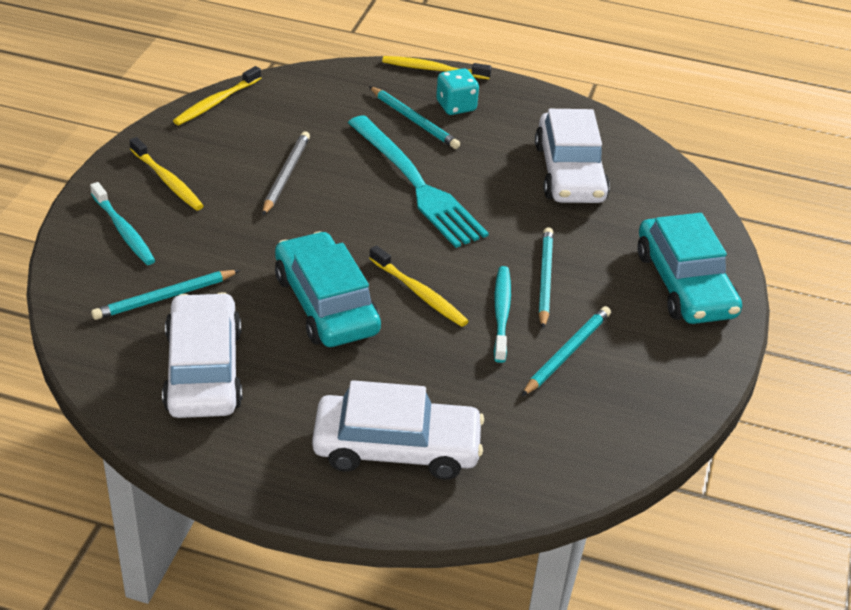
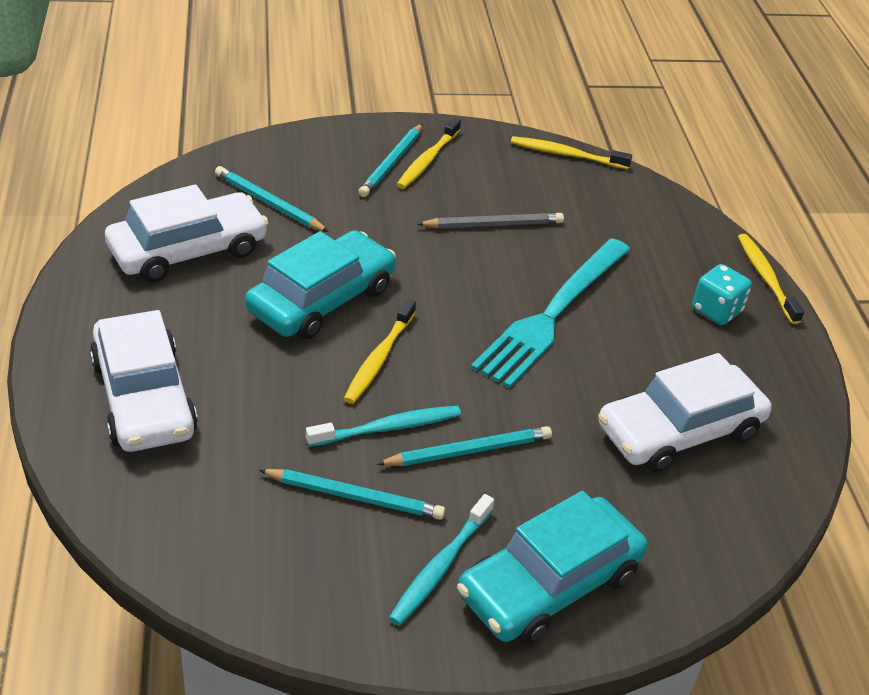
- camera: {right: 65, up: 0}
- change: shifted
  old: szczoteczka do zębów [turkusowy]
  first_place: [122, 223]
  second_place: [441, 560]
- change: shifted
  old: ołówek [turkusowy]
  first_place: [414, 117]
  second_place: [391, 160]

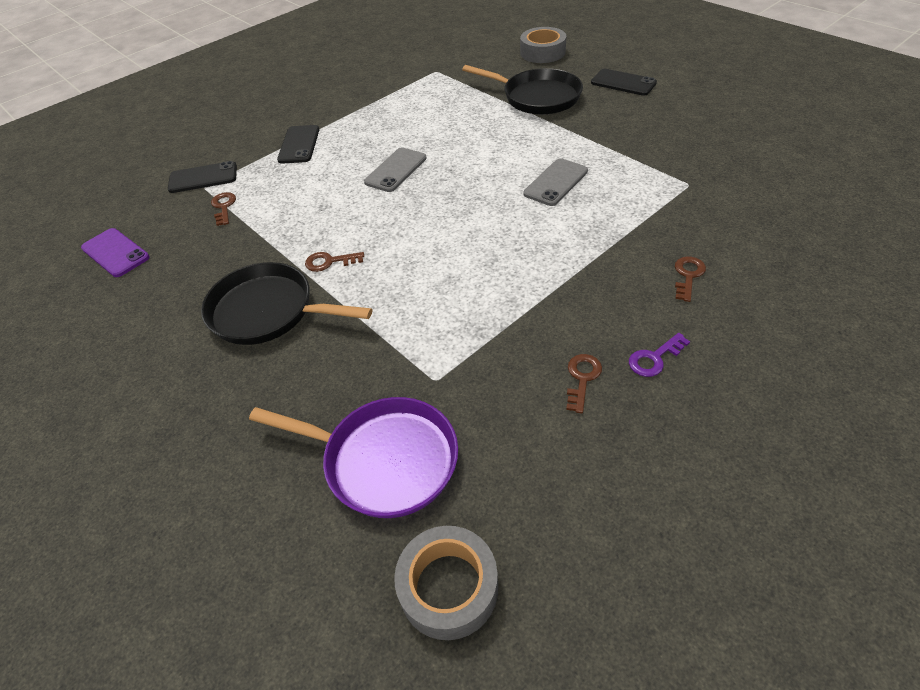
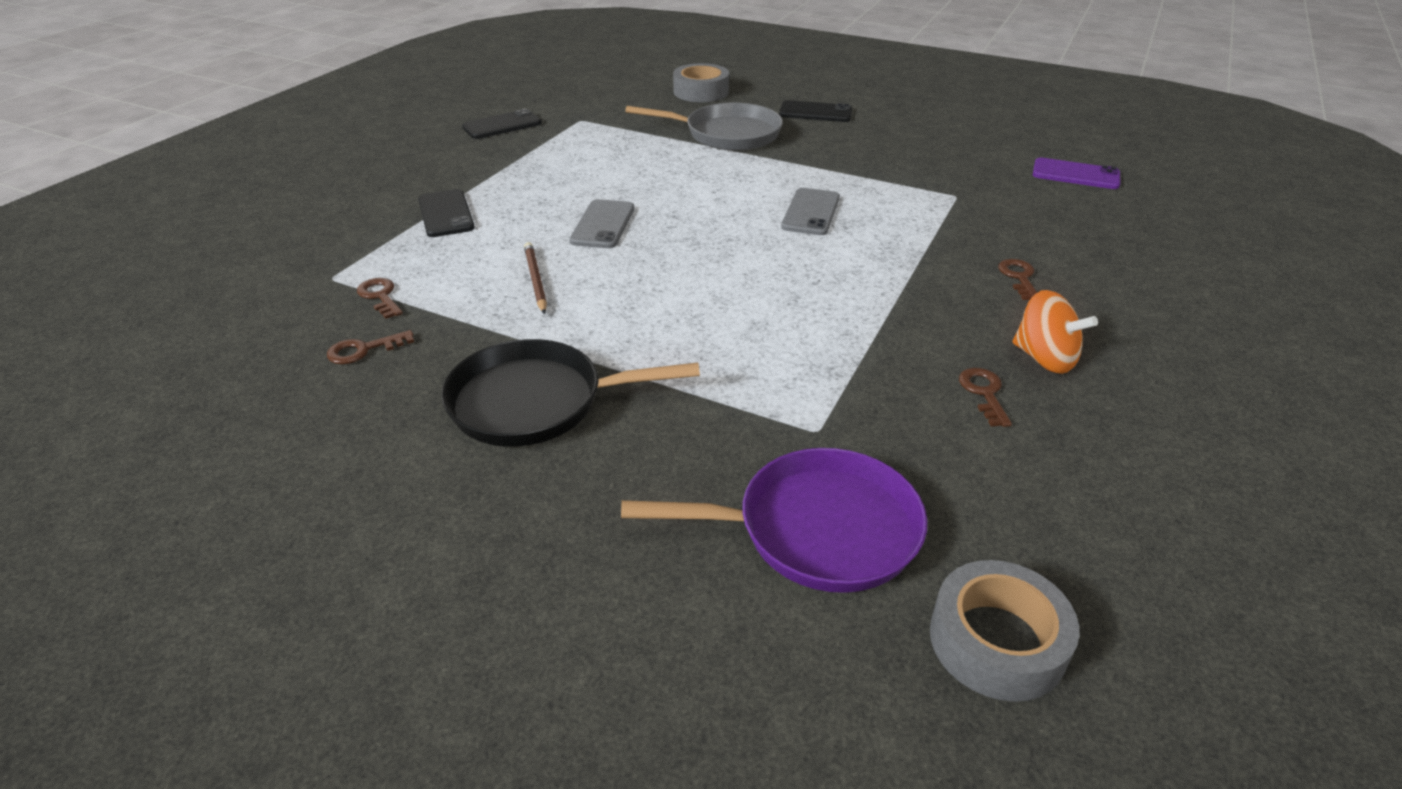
- camera: {right: -25, up: -10}
- change: new
  new: ołówek [brązowy]
  second_place: [535, 278]
- change: shifted
  old: telefon [fioletowy]
  first_place: [115, 252]
  second_place: [1076, 173]
- change: shifted
  old: telefon [czarny]
  first_place: [202, 177]
  second_place: [502, 124]
- change: shifted
  old: klucz [brązowy]
  first_place: [334, 262]
  second_place: [370, 347]
- change: swapped
  old: klucz [fioletowy]
  new: bączek [pomarańczowy]
  first_place: [659, 355]
  second_place: [1055, 332]
- change: repainted
  old: patelnia [czarny]
  new: patelnia [szary]
  first_place: [522, 90]
  second_place: [704, 127]

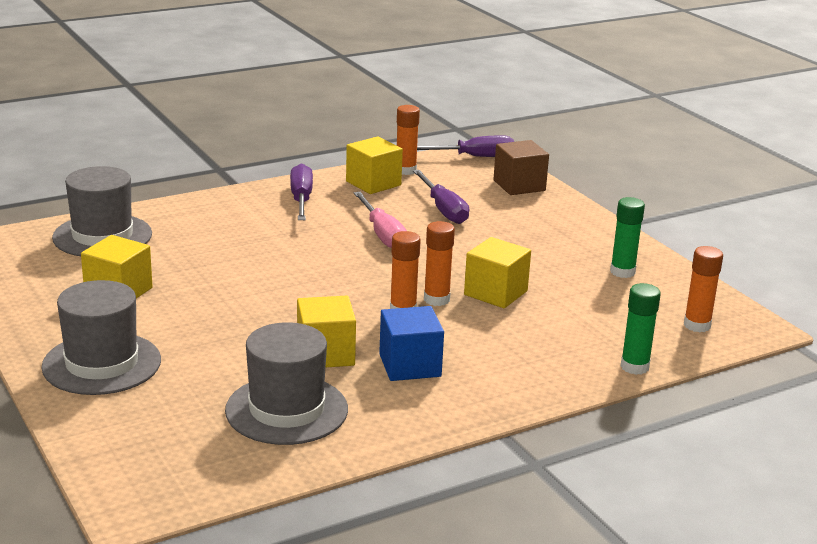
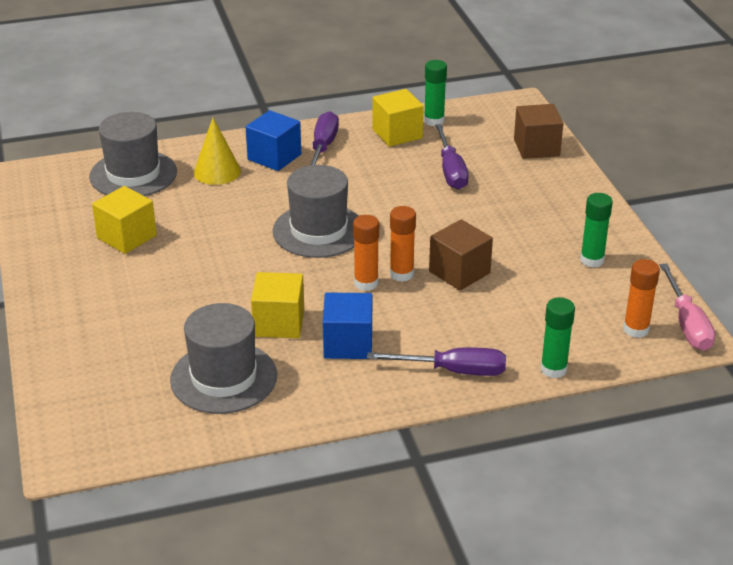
- camera: {right: 15, up: 10}
- change: new
  new: stożek [żółty]
  second_place: [217, 151]
- change: new
  new: sześcian [niebieski]
  second_place: [273, 140]
- change: shifted
  old: kapelusz [szary]
  first_place: [101, 337]
  second_place: [315, 211]
- change: shifted
  old: śrubokręt [różowy]
  first_place: [380, 220]
  second_place: [687, 307]
- change: shifted
  old: śrubokręt [fioletowy]
  first_place: [465, 146]
  second_place: [436, 362]
- change: repainted
  old: klej w sztyfcie [pomarańczowy]
  new: klej w sztyfcie [zielony]
  first_place: [408, 140]
  second_place: [435, 93]
- change: repainted
  old: sześcian [żółty]
  new: sześcian [brązowy]
  first_place: [497, 272]
  second_place: [461, 254]

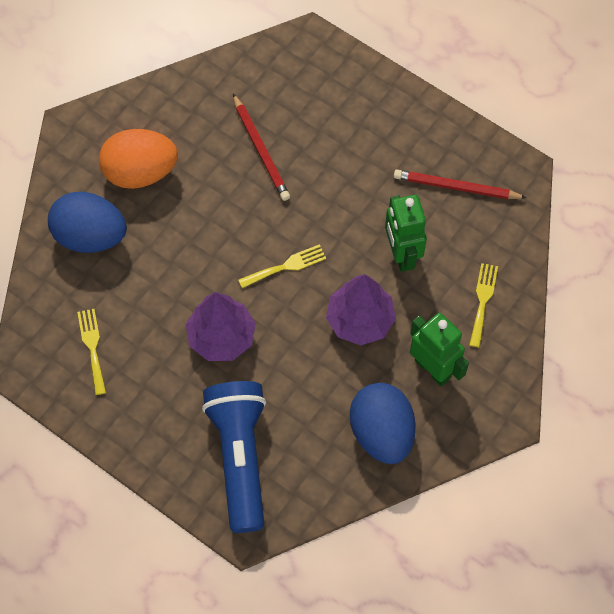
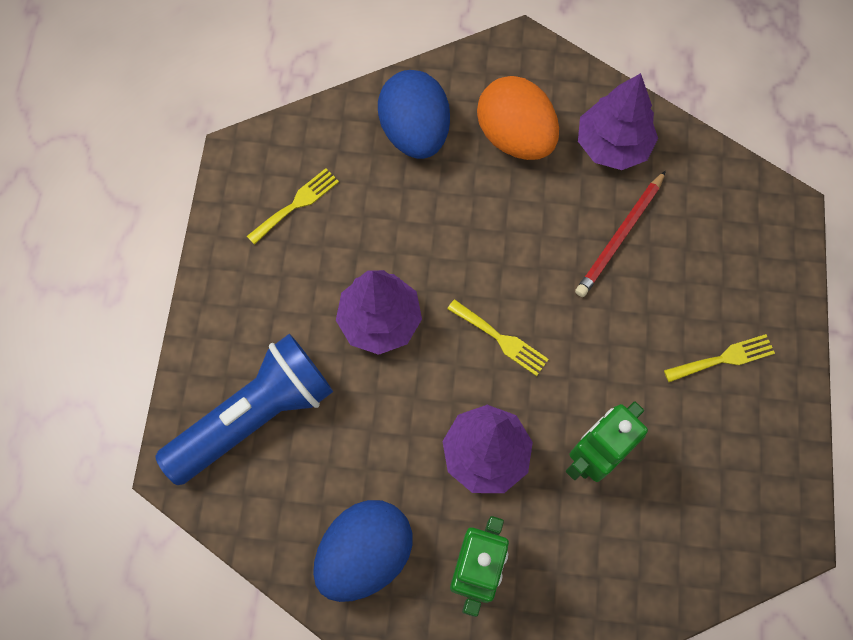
- camera: {right: 60, up: 5}
- change: gone
  old: ołówek [czerwony]
  first_place: [460, 184]
- change: new
  new: drzewko [fioletowy]
  second_place: [618, 121]
- change: shifted
  old: widelec [żółty]
  first_place: [483, 305]
  second_place: [719, 358]

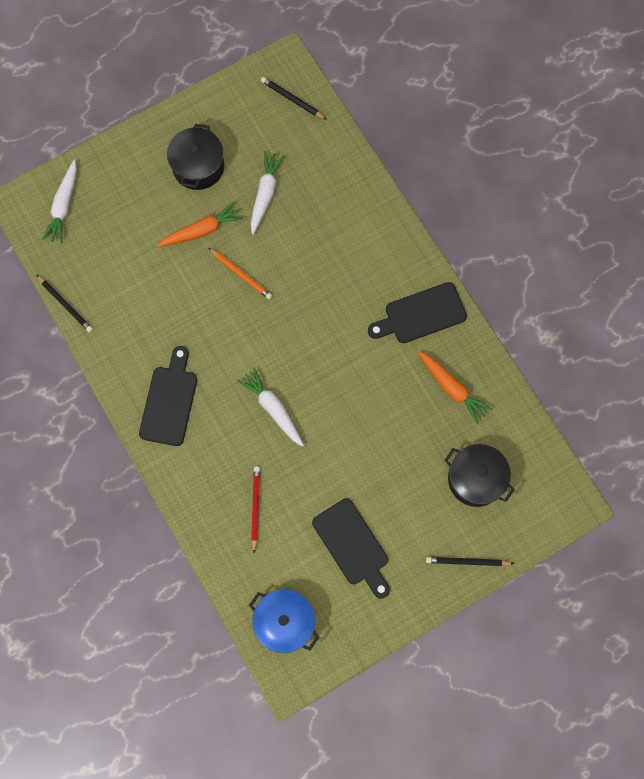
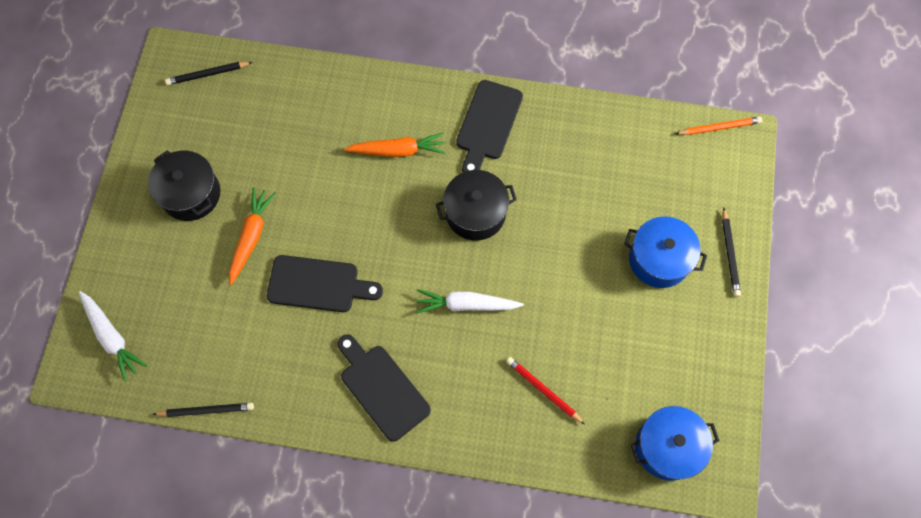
- camera: {right: -50, up: -5}
- change: gone
  old: marchewka [biały]
  first_place: [268, 193]
- change: new
  new: garnek [niebieski]
  second_place: [665, 252]
- change: shifted
  old: ołówek [pomarańczowy]
  first_place: [240, 273]
  second_place: [718, 125]
- change: shifted
  old: deska do krojenia [czarny]
  first_place: [351, 549]
  second_place: [325, 283]
- change: shifted
  old: marchewka [pomarańczowy]
  first_place: [454, 387]
  second_place: [395, 144]
- change: shifted
  old: garnek [czarny]
  first_place: [480, 475]
  second_place: [476, 205]
- change: rotated
  old: ołówek [czarny]
  first_place: [470, 561]
  second_place: [731, 252]
  degrees: -45

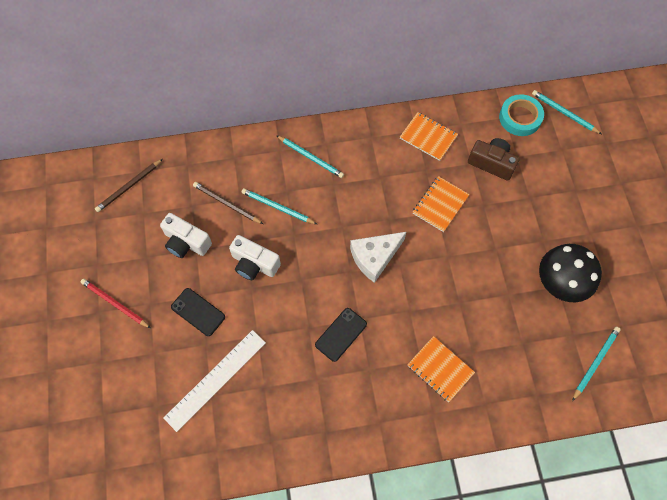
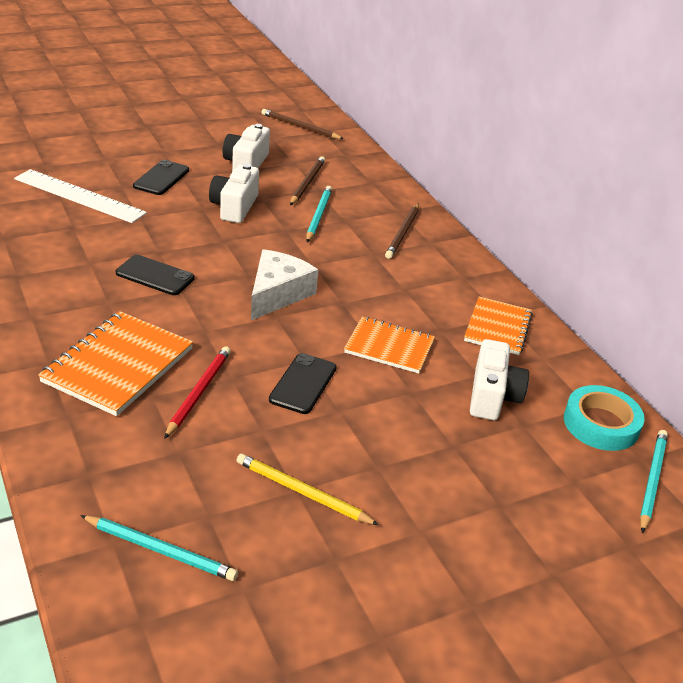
- camera: {right: 70, up: -30}
- change: new
  new: telefon [czarny]
  second_place: [303, 383]
- change: shifted
  old: ołówek [czerwony]
  first_place: [116, 303]
  second_place: [197, 392]
- change: swapped
  old: grzyb [czarny]
  new: ołówek [żółty]
  first_place: [570, 273]
  second_place: [307, 489]
- change: repainted
  old: ołówek [turkusowy]
  new: ołówek [brązowy]
  first_place: [310, 156]
  second_place: [402, 231]
- change: repainted
  old: aparat fotograficzny [brązowy]
  new: aparat fotograficzny [biały]
  first_place: [494, 159]
  second_place: [499, 379]
- change: rotated
  old: ser [biały]
  first_place: [378, 257]
  second_place: [284, 284]
  degrees: 75
- change: scaled
  old: zeszyt [pomarańczowy]
  first_place: [441, 369]
  second_place: [115, 363]
  factor: 1.5

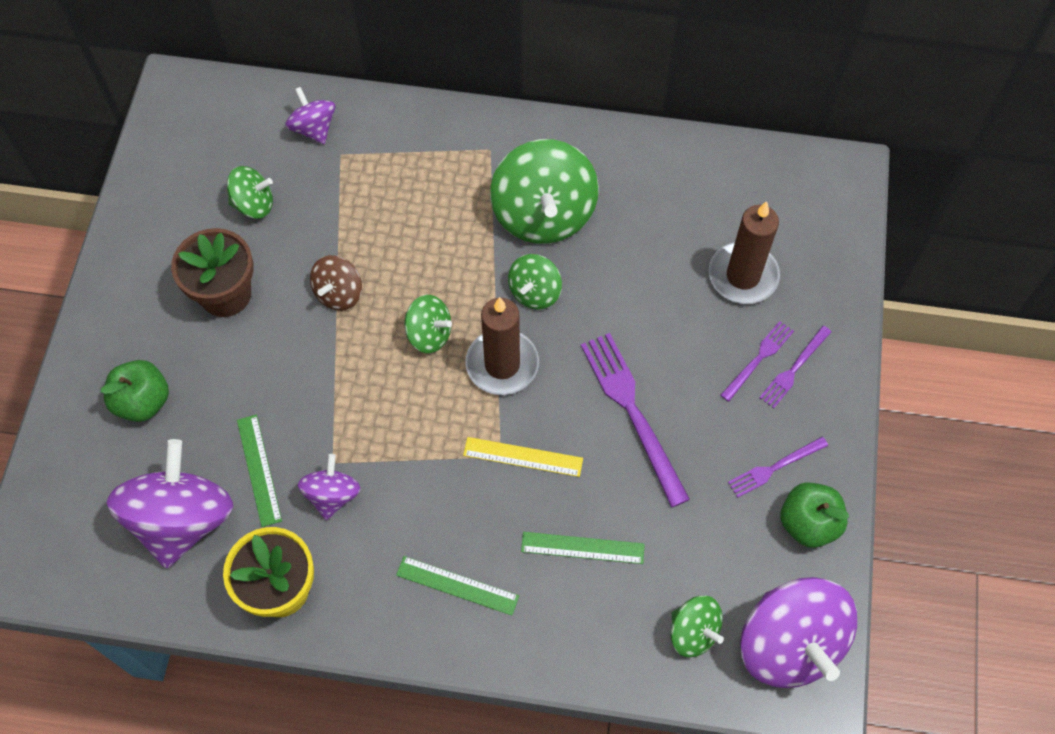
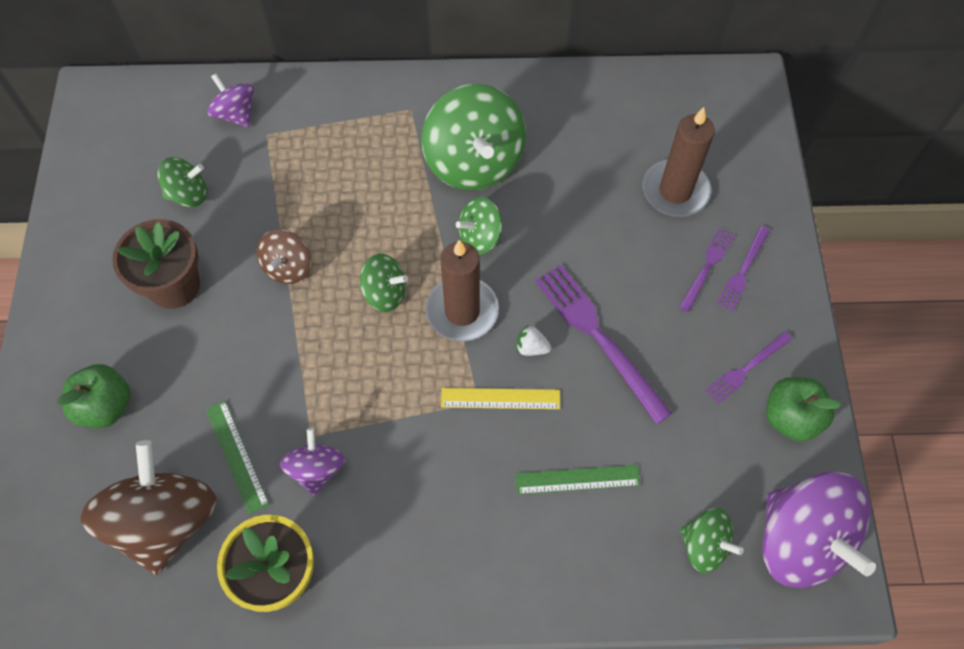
- camera: {right: -10, up: 0}
- change: gone
  old: linijka [zielony]
  first_place: [457, 586]
- change: new
  new: truskawka [biały]
  second_place: [533, 340]
- change: repainted
  old: bączek [fioletowy]
  new: bączek [brązowy]
  first_place: [170, 504]
  second_place: [148, 507]
- change: rotated
  old: bączek [zielony]
  first_place: [535, 281]
  second_place: [479, 225]
  degrees: 45

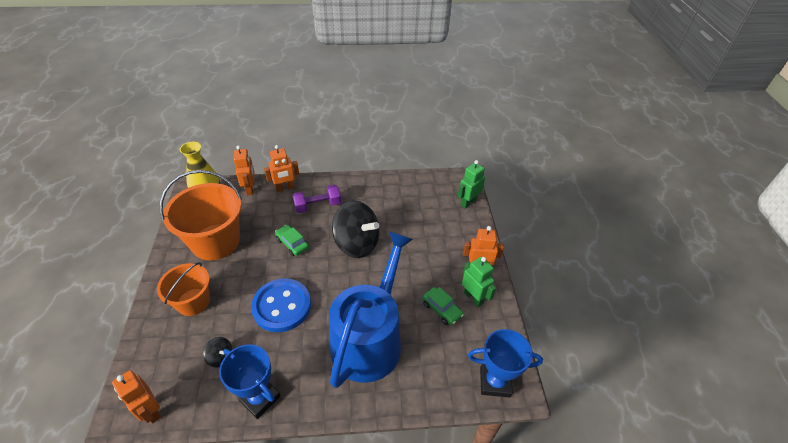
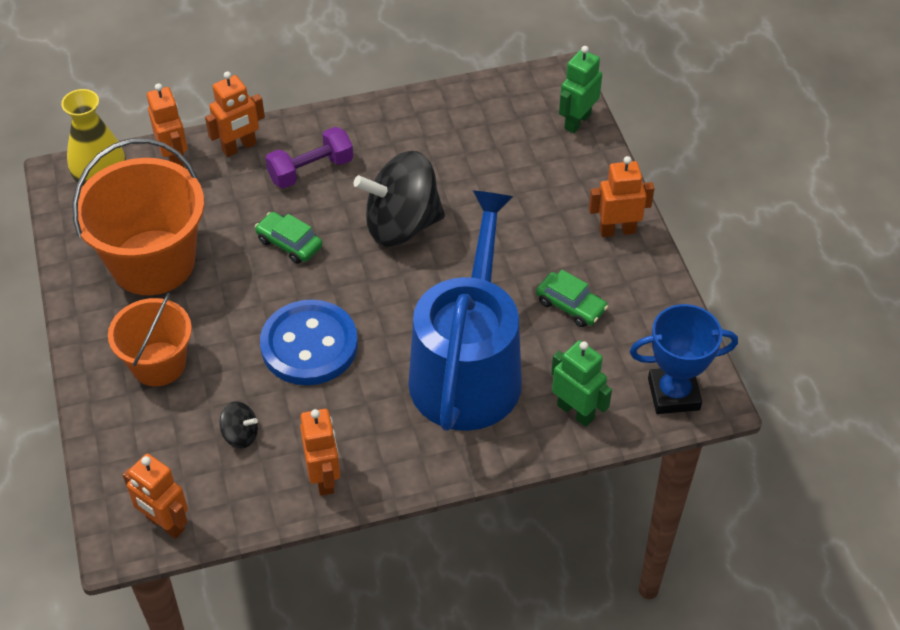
- camera: {right: -10, up: 5}
- change: shifted
  old: robot [zielony]
  first_place: [479, 282]
  second_place: [581, 383]
- change: swapped
  old: puchar [niebieski]
  new: robot [pomarańczowy]
  first_place: [250, 381]
  second_place: [320, 452]
- change: rotated
  old: bączek [czarny]
  first_place: [355, 229]
  second_place: [399, 199]
  degrees: 150

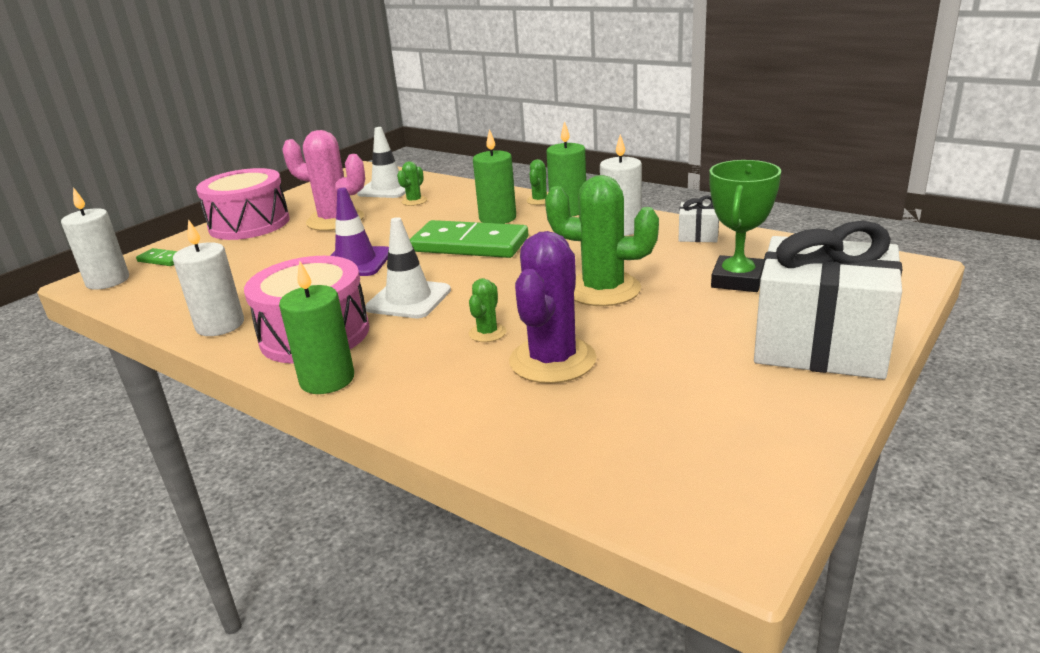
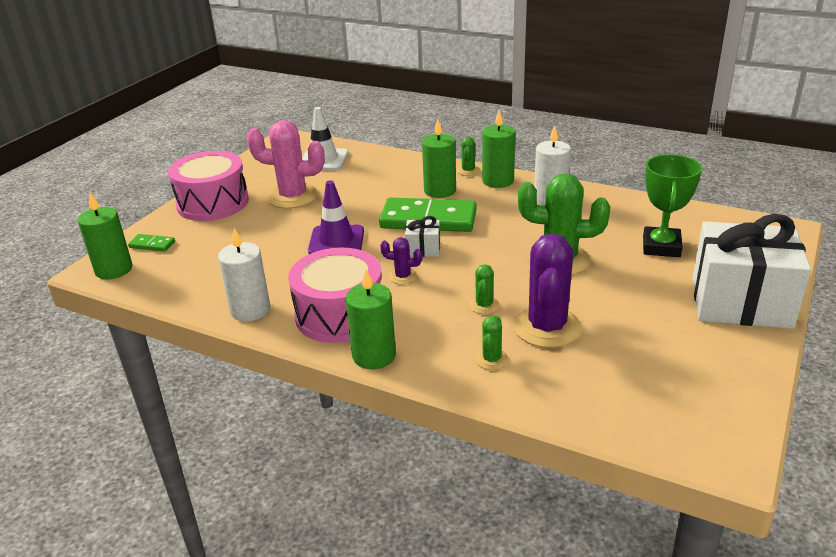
- camera: {right: -10, up: 5}
- change: shifted
  old: kaktus [zielony]
  first_place: [412, 183]
  second_place: [492, 343]
- change: shifted
  old: prezent [biały]
  first_place: [698, 218]
  second_place: [422, 236]
- change: swapped
  old: pachołek [biały]
  new: kaktus [fioletowy]
  first_place: [408, 267]
  second_place: [401, 260]
- change: repainted
  old: świeca [biały]
  new: świeca [zielony]
  first_place: [95, 238]
  second_place: [105, 236]

